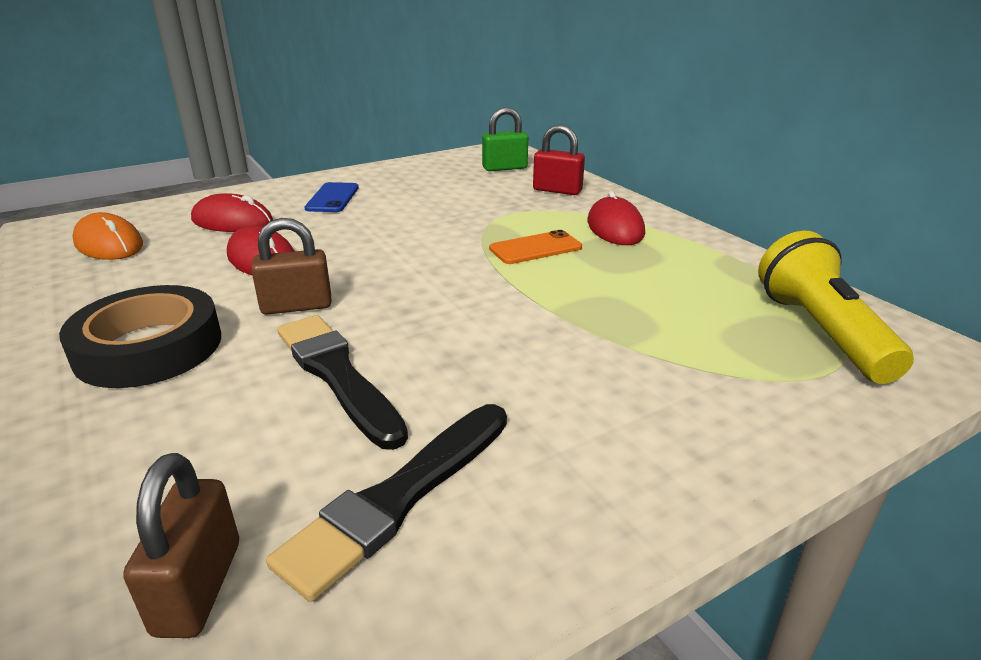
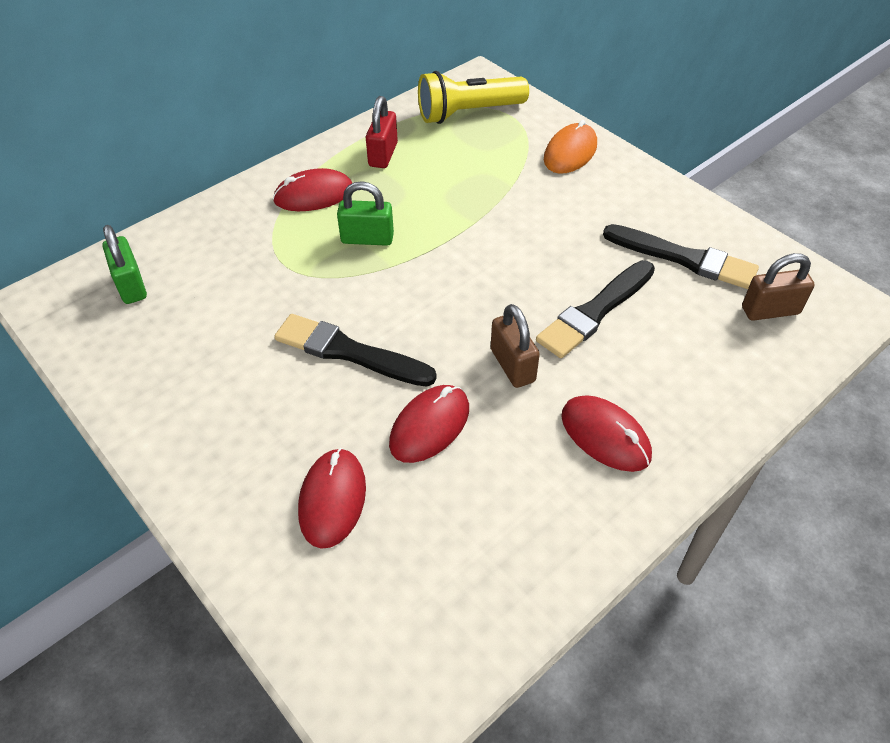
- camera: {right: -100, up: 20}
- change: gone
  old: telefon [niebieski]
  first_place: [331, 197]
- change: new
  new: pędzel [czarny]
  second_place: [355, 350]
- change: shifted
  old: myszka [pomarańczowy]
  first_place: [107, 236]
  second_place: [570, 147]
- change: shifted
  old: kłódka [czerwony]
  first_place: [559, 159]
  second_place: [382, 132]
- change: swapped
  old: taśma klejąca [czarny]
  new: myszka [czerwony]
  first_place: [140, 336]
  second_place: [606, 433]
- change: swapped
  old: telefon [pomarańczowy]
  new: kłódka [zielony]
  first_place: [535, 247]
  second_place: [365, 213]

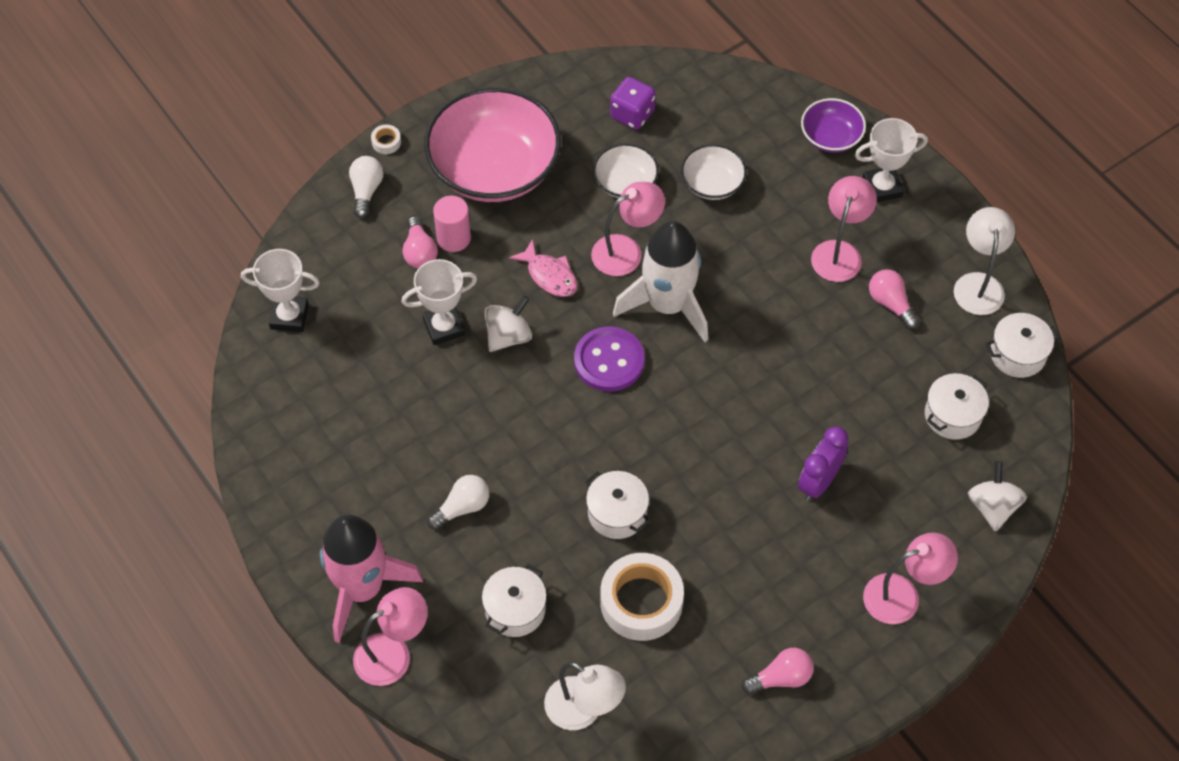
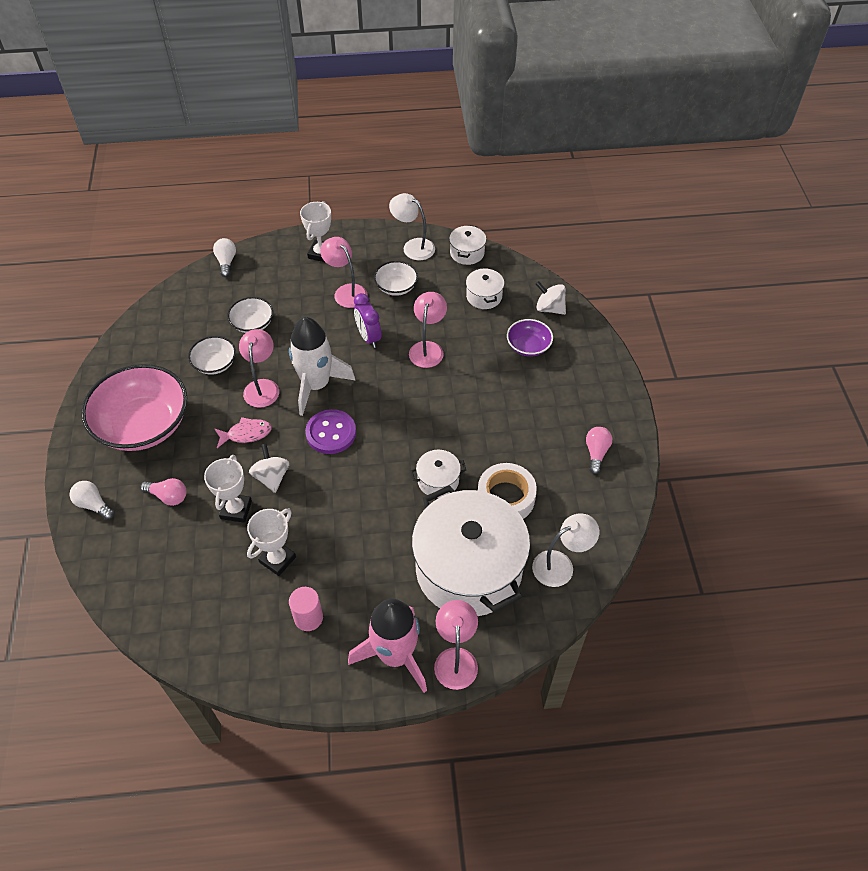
- camera: {right: -60, up: -5}
- change: gone
  old: taśma klejąca [biały]
  first_place: [386, 139]
- change: gone
  old: kostka do gry [fioletowy]
  first_place: [633, 103]
- change: shifted
  old: puchar [biały]
  first_place: [280, 290]
  second_place: [271, 542]
- change: shifted
  old: żarówka [biały]
  first_place: [458, 502]
  second_place: [224, 257]
- change: shifted
  old: walec [różowy]
  first_place: [452, 224]
  second_place: [306, 609]
- change: shifted
  old: budzik [fioletowy]
  first_place: [823, 463]
  second_place: [367, 320]
- change: shifted
  old: miska [fioletowy]
  first_place: [833, 125]
  second_place: [530, 338]
- change: shifted
  old: lampka [różowy]
  first_place: [910, 578]
  second_place: [428, 330]
- change: swapped
  old: żarówka [różowy]
  new: miska [biały]
  first_place: [894, 299]
  second_place: [396, 278]
- change: scaled
  old: garnek [biały]
  first_place: [514, 600]
  second_place: [471, 550]
  factor: 2.4

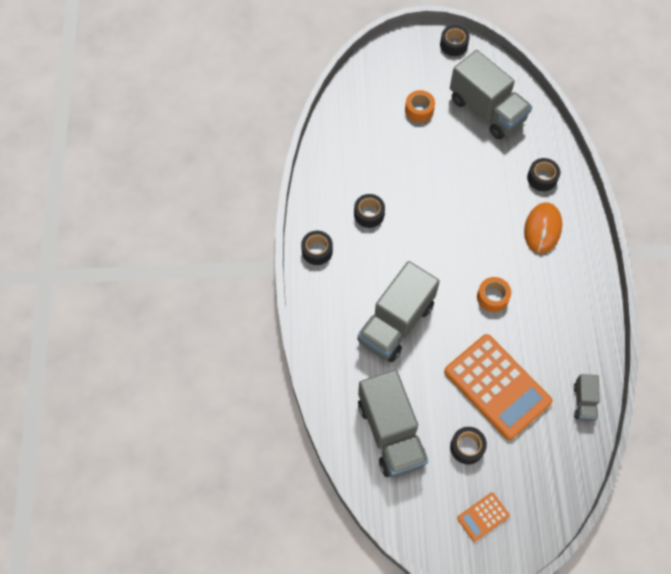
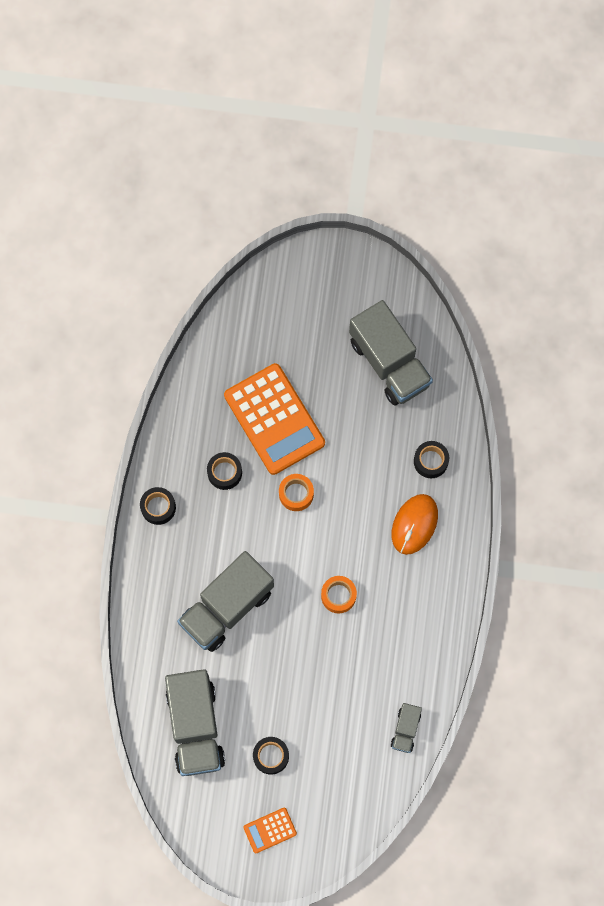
- camera: {right: 10, up: 10}
- change: gone
  old: taśma klejąca [czarny]
  first_place: [455, 40]
- change: shifted
  old: taśma klejąca [pomarańczowy]
  first_place: [420, 106]
  second_place: [296, 492]
- change: shifted
  old: kalkulator [pomarańczowy]
  first_place: [498, 387]
  second_place: [274, 419]

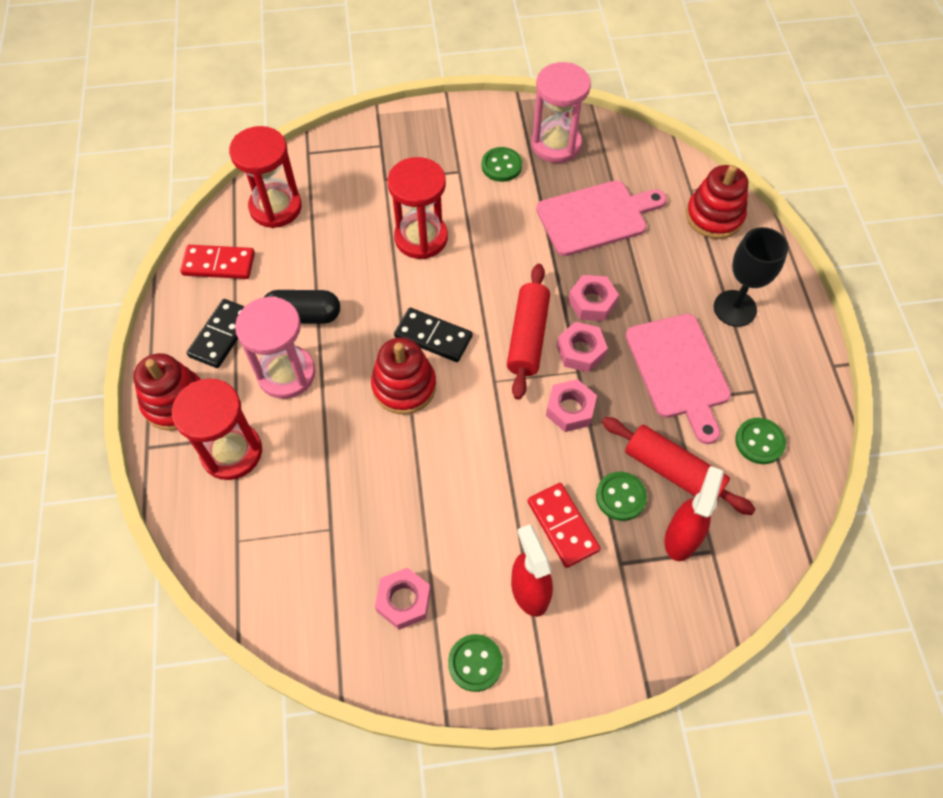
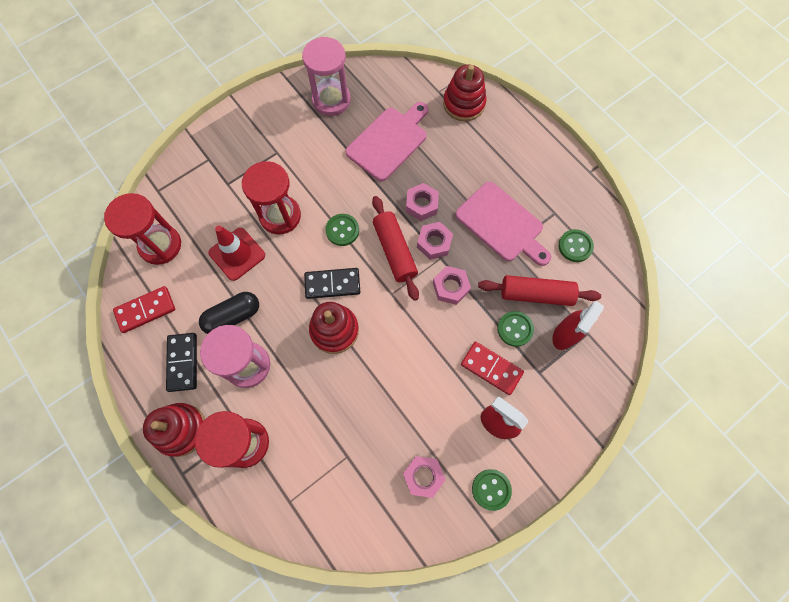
- camera: {right: -30, up: 10}
- change: gone
  old: kielich [czarny]
  first_place: [751, 277]
- change: new
  new: pachołek [czerwony]
  second_place: [237, 253]
- change: shifted
  old: guzik [zielony]
  first_place: [502, 164]
  second_place: [342, 230]
- change: rotated
  old: spryskiwacz [czerwony]
  first_place: [694, 513]
  second_place: [578, 325]
  degrees: -135

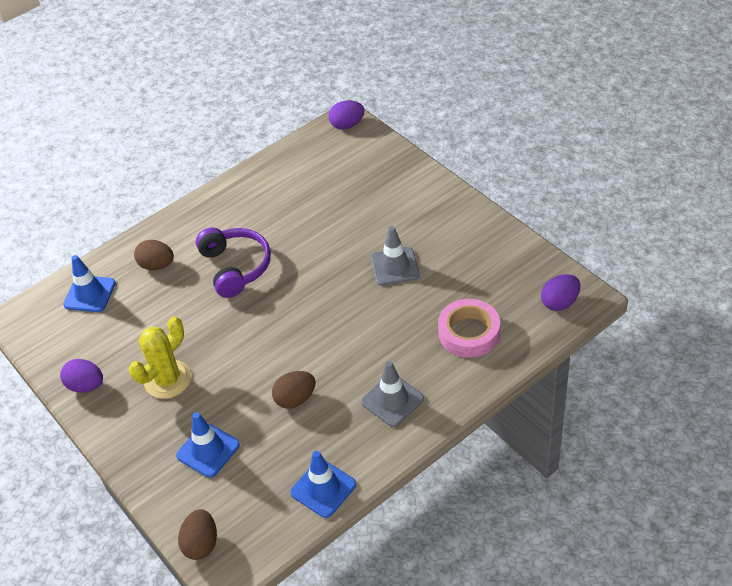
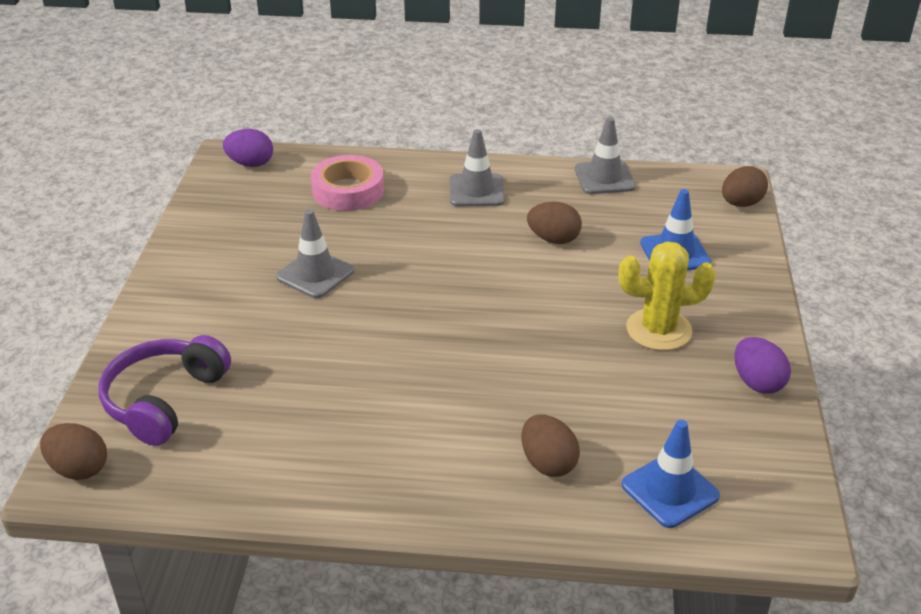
- camera: {right: -140, up: -10}
- change: shifted
  old: słuchawki [fioletowy]
  first_place: [233, 262]
  second_place: [165, 390]
- change: repainted
  old: pachołek [niebieski]
  new: pachołek [szary]
  first_place: [323, 484]
  second_place: [605, 155]
- change: repainted
  old: jajko [fioletowy]
  new: jajko [brązowy]
  first_place: [346, 114]
  second_place: [73, 451]

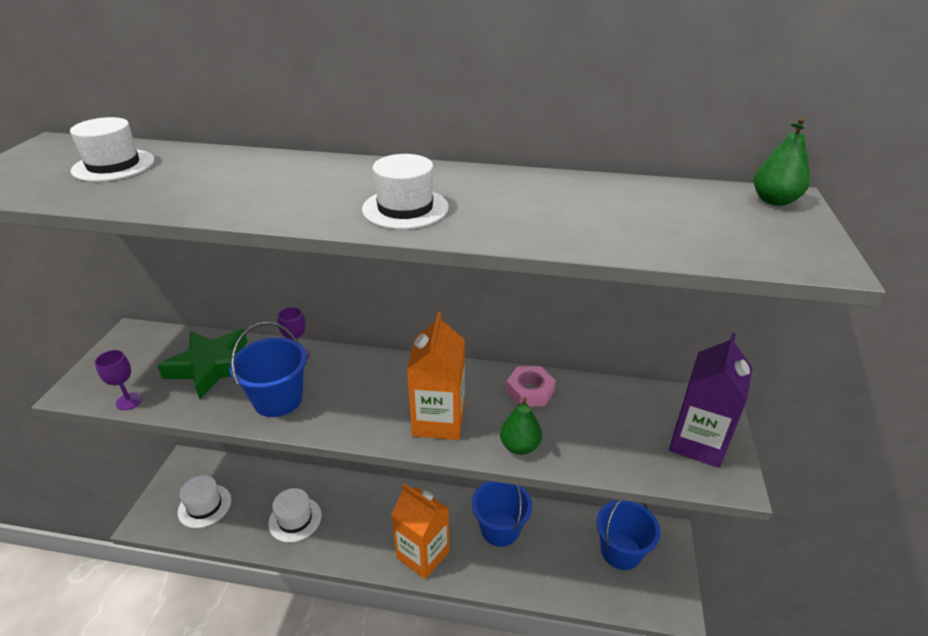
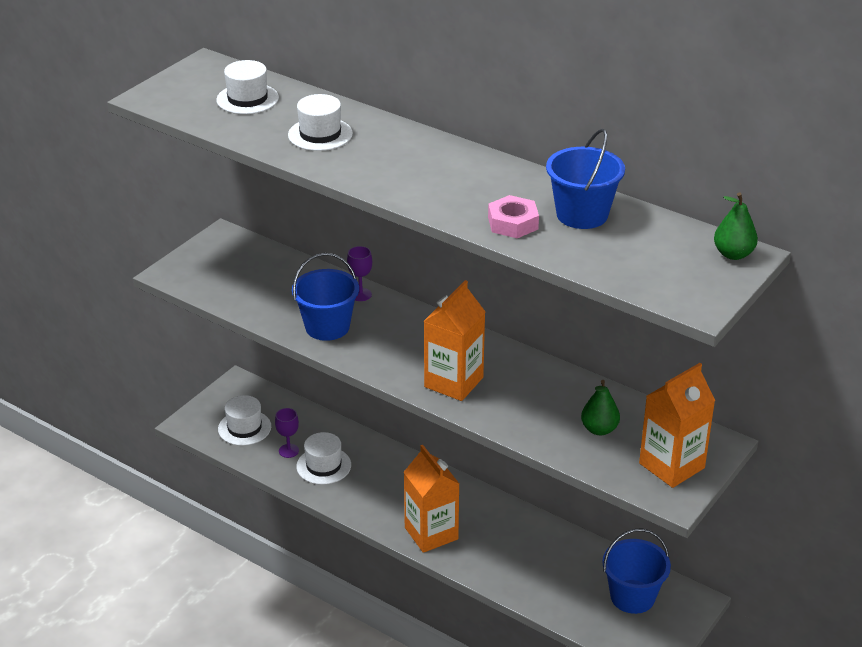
- camera: {right: 25, up: 0}
- change: gone
  old: gwiazda [zielony]
  first_place: [202, 364]
- change: shifted
  old: kielich [fioletowy]
  first_place: [118, 380]
  second_place: [287, 433]
- change: shifted
  old: kapelusz [biały]
  first_place: [405, 191]
  second_place: [320, 122]
- change: shifted
  old: wiadro [niebieski]
  first_place: [502, 514]
  second_place: [585, 179]
- change: shifted
  old: gruszka [zielony]
  first_place: [521, 426]
  second_place: [600, 407]
- change: shifted
  old: nakrętka [różowy]
  first_place: [531, 386]
  second_place: [513, 216]
- change: repainted
  old: karton mleka [fioletowy]
  new: karton mleka [pomarańczowy]
  first_place: [710, 400]
  second_place: [677, 425]

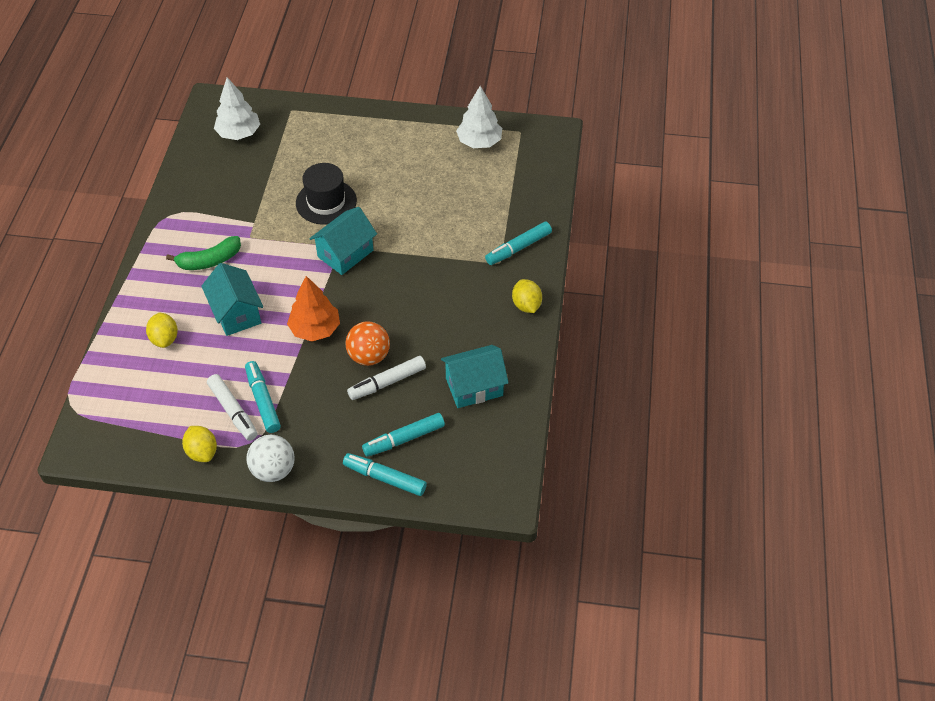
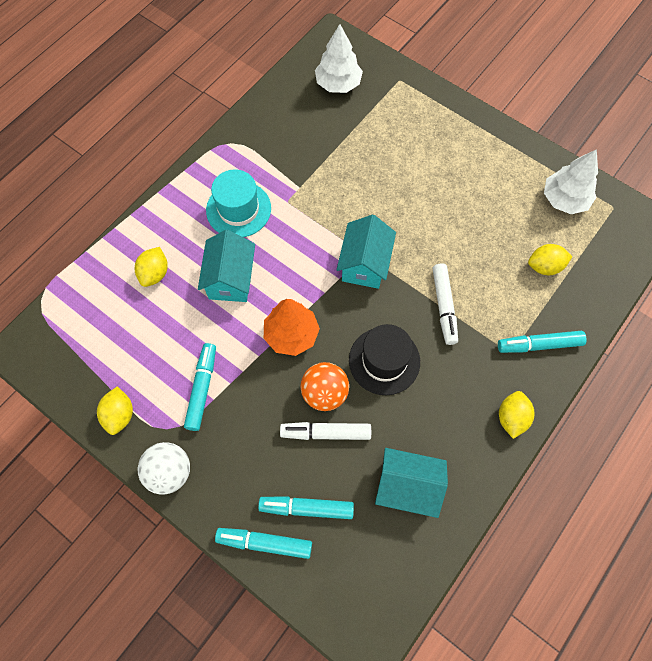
- camera: {right: 30, up: 15}
- change: new
  new: cytryna [żółty]
  second_place: [550, 259]
- change: shifted
  old: flamaster [biały]
  first_place: [232, 407]
  second_place: [445, 304]
- change: shifted
  old: kapelusz [czarny]
  first_place: [326, 194]
  second_place: [384, 359]
- change: swapped
  old: banan [zielony]
  new: kapelusz [turkusowy]
  first_place: [203, 253]
  second_place: [238, 203]
- change: rotated
  old: domek [turkusowy]
  first_place: [343, 241]
  second_place: [366, 252]
  degrees: -60
- change: rotated
  old: flamaster [turkusowy]
  first_place: [385, 474]
  second_place: [263, 543]
  degrees: -45

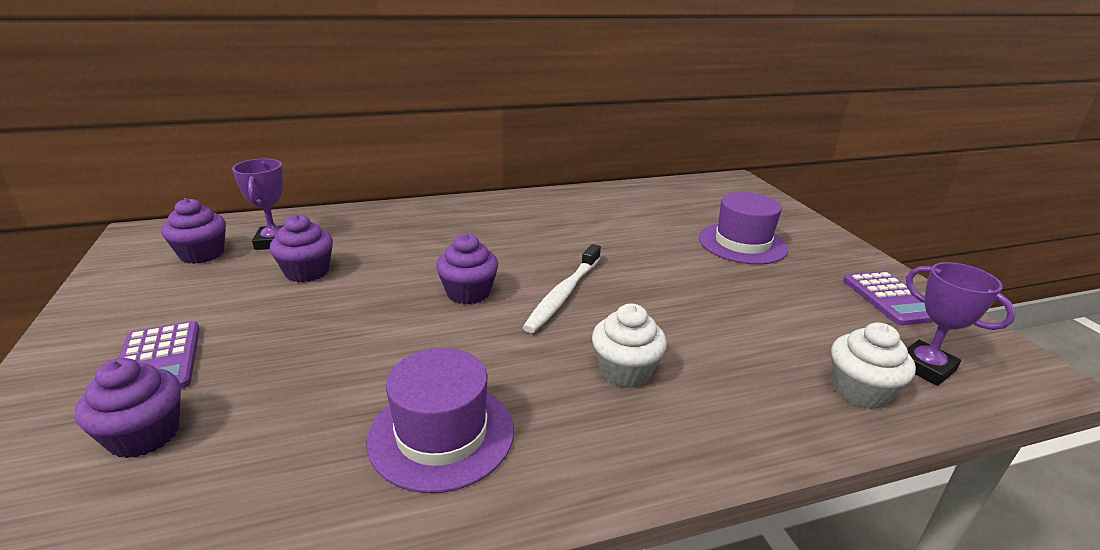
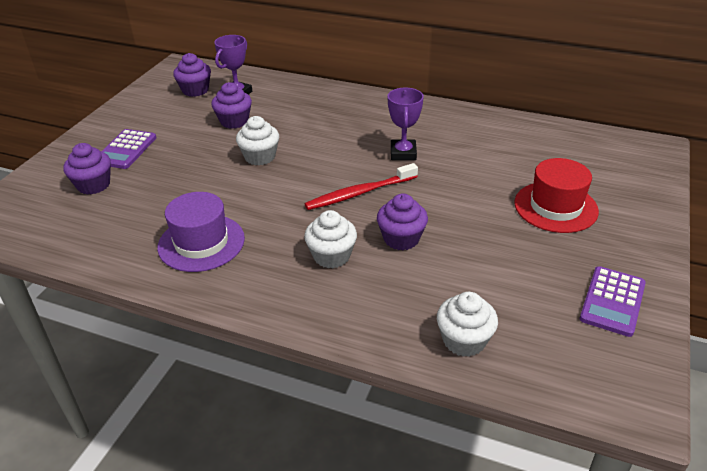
- camera: {right: 40, up: 10}
- change: new
  new: muffinka [biały]
  second_place: [257, 141]
- change: shifted
  old: muffinka [fioletowy]
  first_place: [467, 269]
  second_place: [402, 222]
- change: shifted
  old: puchar [fioletowy]
  first_place: [961, 324]
  second_place: [406, 124]
- change: repainted
  old: szczoteczka do zębów [biały]
  new: szczoteczka do zębów [czerwony]
  first_place: [561, 288]
  second_place: [361, 186]
- change: repainted
  old: kapelusz [fioletowy]
  new: kapelusz [czerwony]
  first_place: [743, 228]
  second_place: [556, 195]

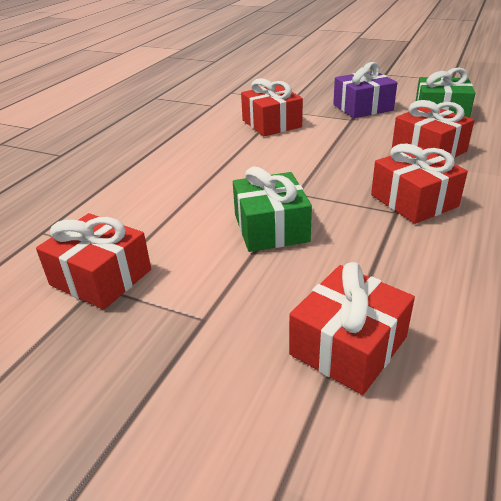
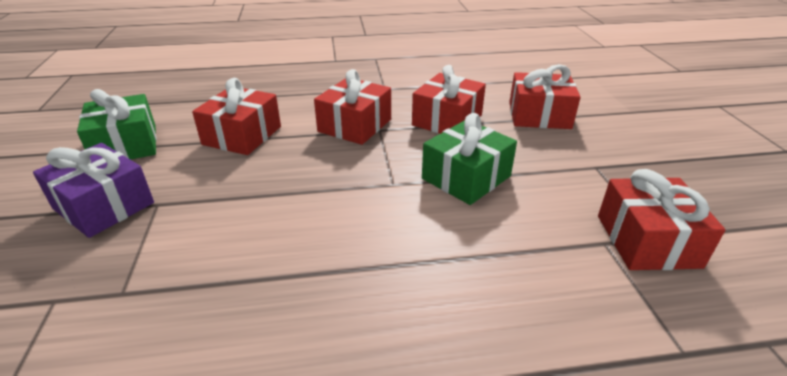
- camera: {right: -125, up: 0}
- change: shifted
  old: prezent [czerwony]
  first_place: [272, 107]
  second_place: [449, 99]

